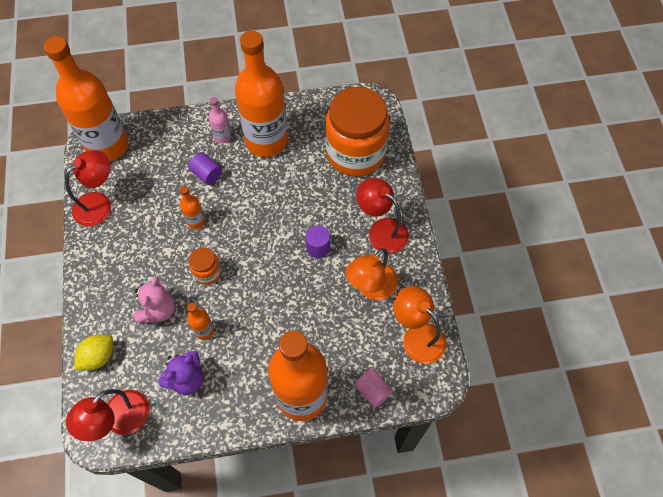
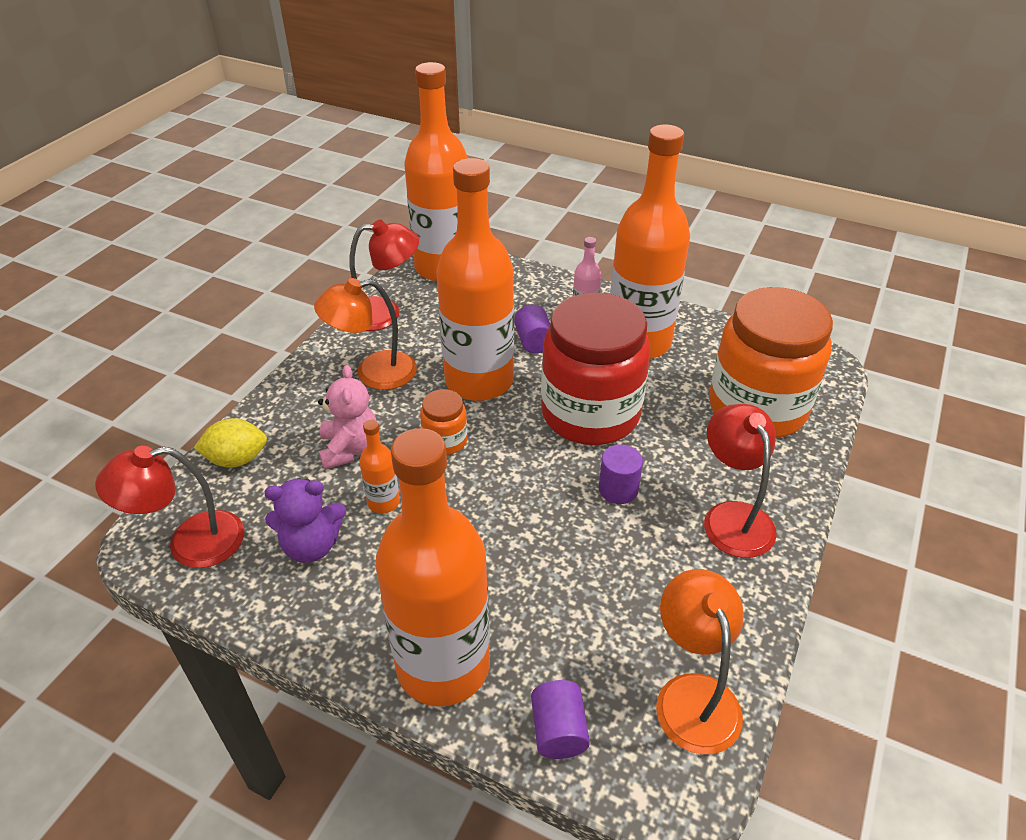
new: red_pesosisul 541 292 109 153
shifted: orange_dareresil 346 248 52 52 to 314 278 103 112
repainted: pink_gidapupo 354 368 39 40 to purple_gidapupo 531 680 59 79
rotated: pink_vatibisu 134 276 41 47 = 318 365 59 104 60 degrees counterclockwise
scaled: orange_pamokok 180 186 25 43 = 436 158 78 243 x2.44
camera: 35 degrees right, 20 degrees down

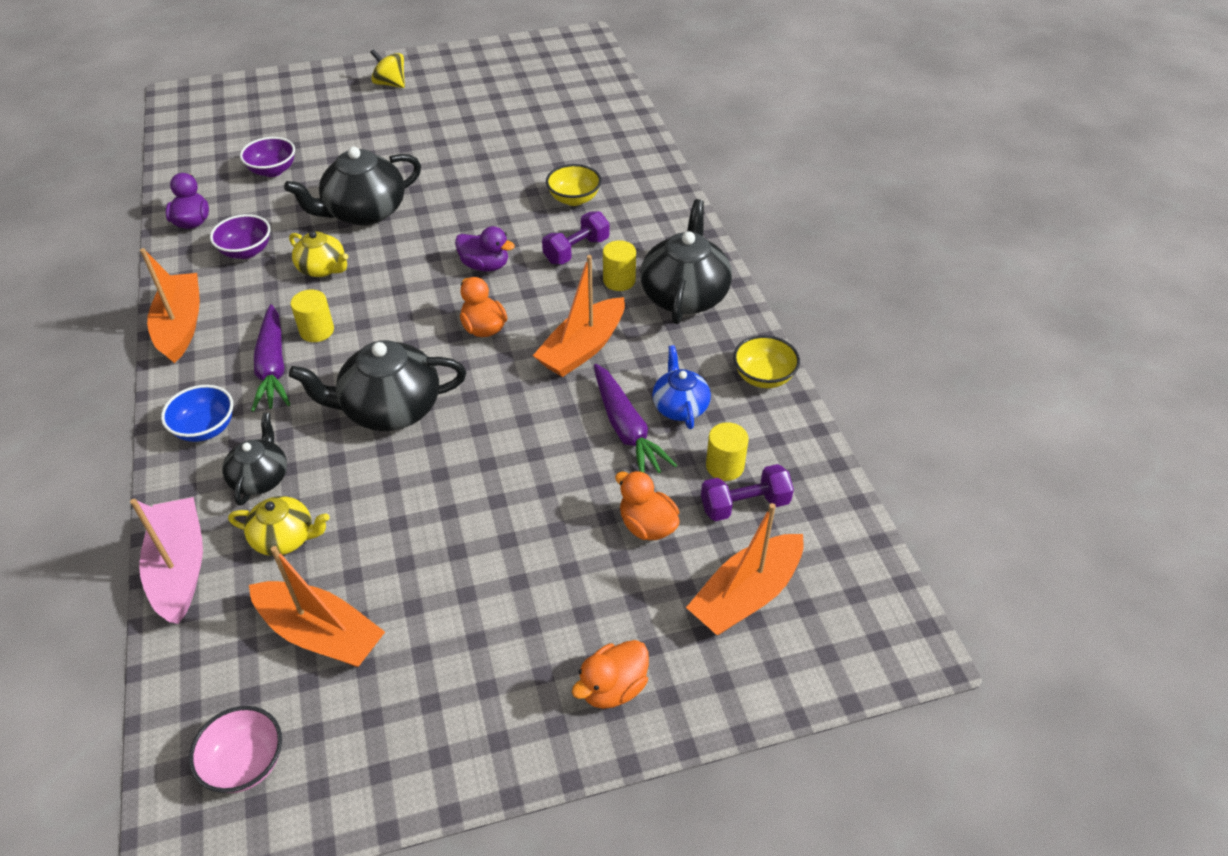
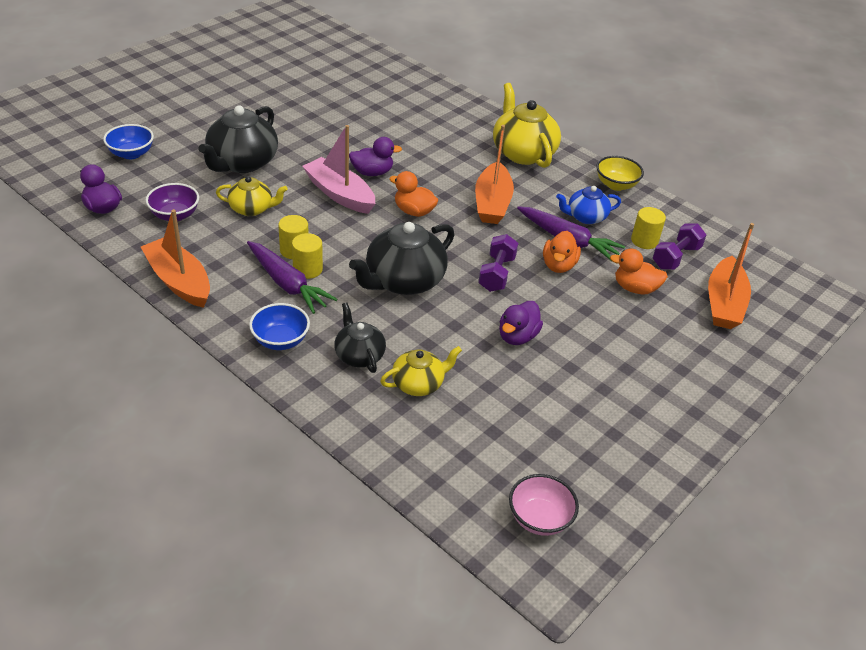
gone: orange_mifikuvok 249 546 136 121; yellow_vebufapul 370 49 35 39; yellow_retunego 546 164 56 42
new: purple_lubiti 499 301 44 44
shifted: yellow_gidapupo 603 240 33 51 to 292 233 31 46; pink_mifikuvok 130 497 73 127 to 302 125 73 89; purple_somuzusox 542 211 67 53 to 478 234 40 58; orange_lubiti 572 640 77 69 to 543 231 38 42
repainted: purple_retunego 240 137 55 40 to blue_retunego 103 124 51 35; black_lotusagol 640 199 92 125 to yellow_lotusagol 493 83 68 85
rotated: blue_lotusagol 652 345 59 84 = 556 186 65 38 60 degrees counterclockwise
camera: 35 degrees left, 5 degrees down

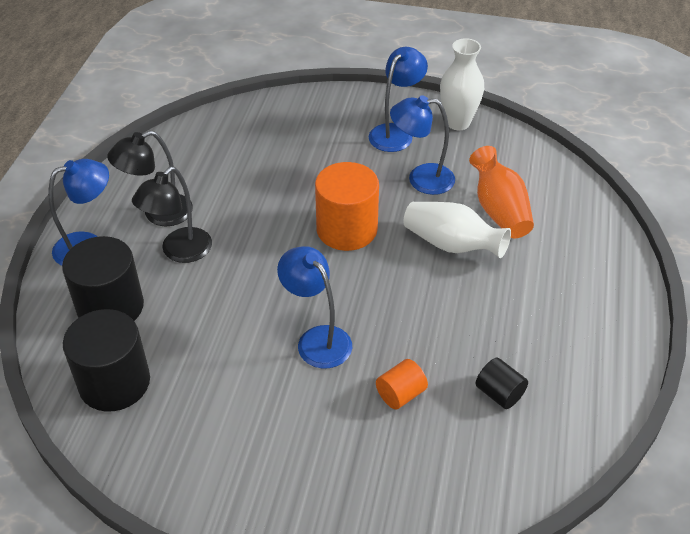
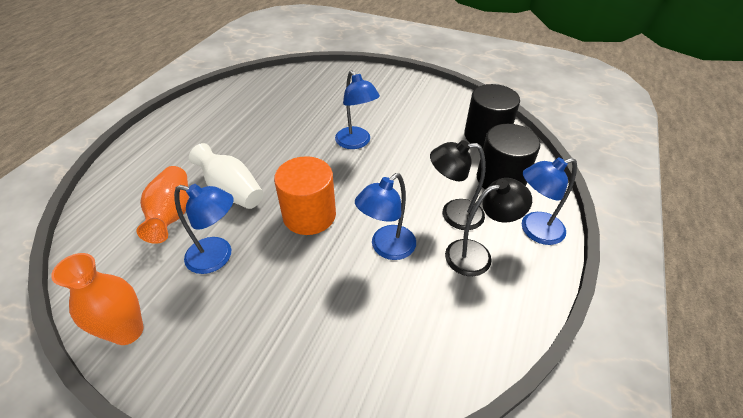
gone: orange_gidapupo 376 359 52 51; black_gidapupo 476 358 52 51
shifted: blue_dareresil 369 47 59 105 to 355 173 61 87
repainted: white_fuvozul 440 38 44 92 to orange_fuvozul 51 253 93 92
rotated: black_dareresil 132 167 80 96 = 430 140 56 90 135 degrees counterclockwise
camera: 170 degrees left, 0 degrees up

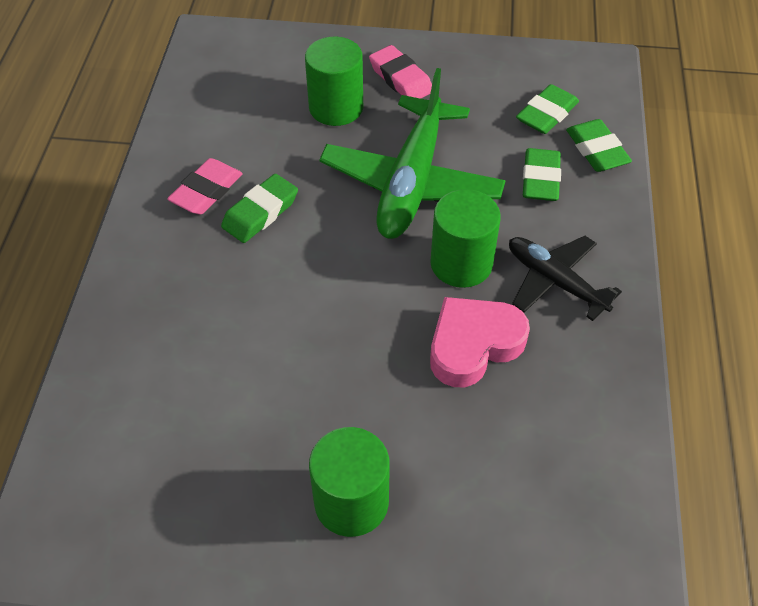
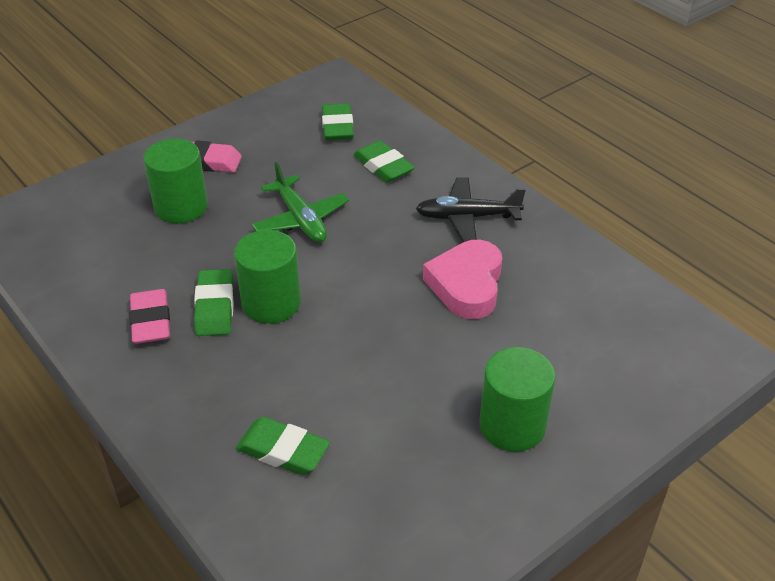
shifted: green_gidapupo 430 189 71 99 to 234 230 67 94; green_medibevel 566 119 66 53 to 236 417 94 58
scaled: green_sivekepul 319 68 187 171 = 252 162 97 80 x0.59
camera: 45 degrees left, 10 degrees down

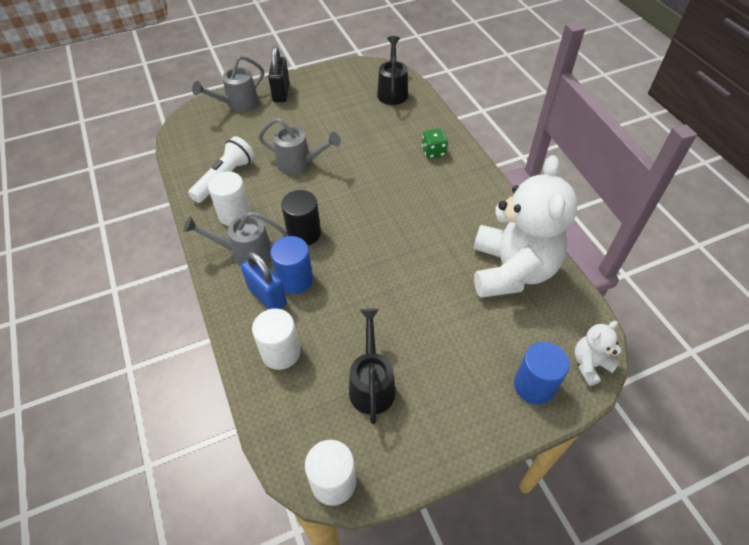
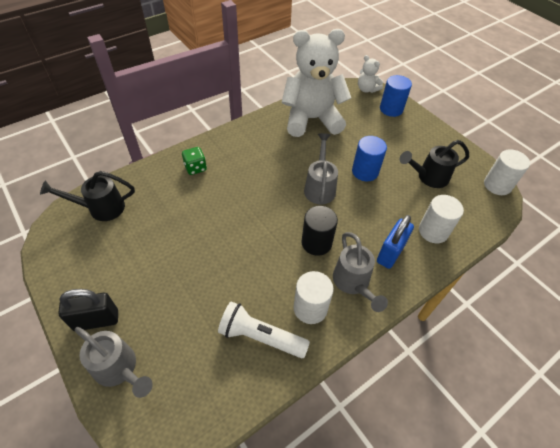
shifted: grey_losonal 258 118 83 56 to 304 133 34 71; blue_gidapupo 270 236 43 58 to 352 136 35 45
camera: 105 degrees left, 0 degrees up

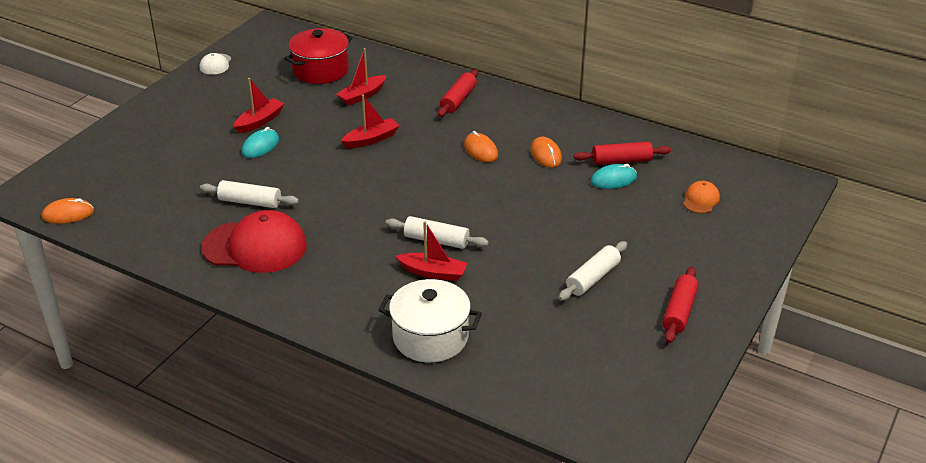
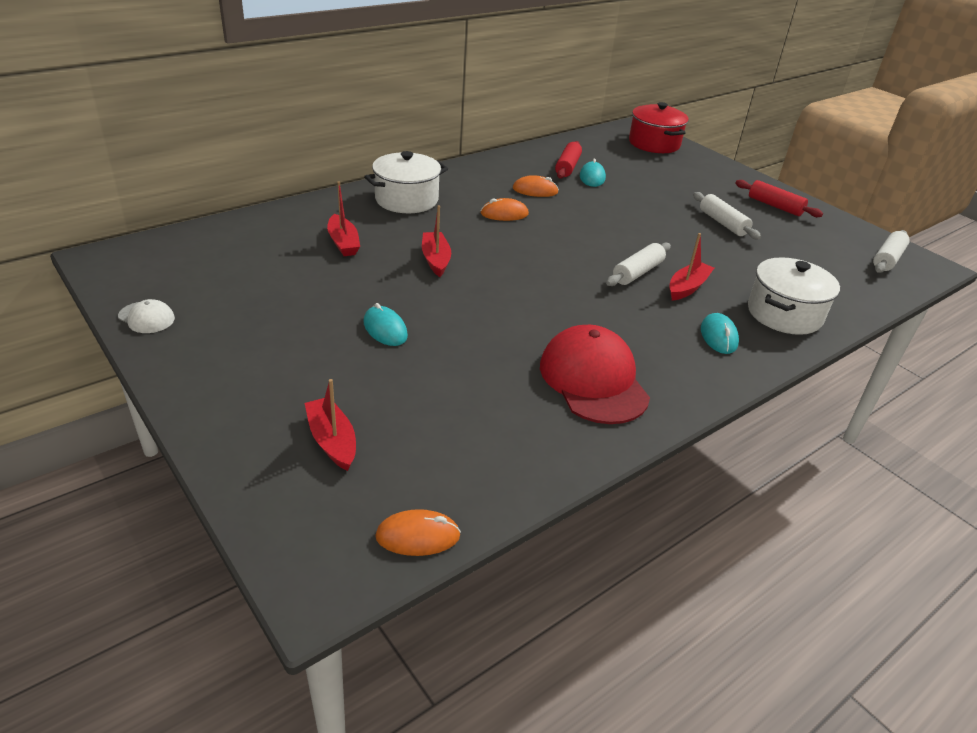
gone: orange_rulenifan 683 181 37 33
new: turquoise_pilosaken 701 313 38 41
shifted: red_mifikuvok 233 78 52 55 to 304 379 52 92; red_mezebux 284 28 69 56 to 629 102 60 51; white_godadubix 200 180 99 28 to 873 230 37 43
swapped: red_godadubix 438 69 40 48 to white_mezebux 364 151 84 62
rotated: orange_pilosaken 42 198 52 26 = 375 509 86 47 75 degrees clockwise; red_rulenifan 201 210 106 63 = 540 325 110 99 45 degrees counterclockwise
camera: 70 degrees left, 0 degrees up

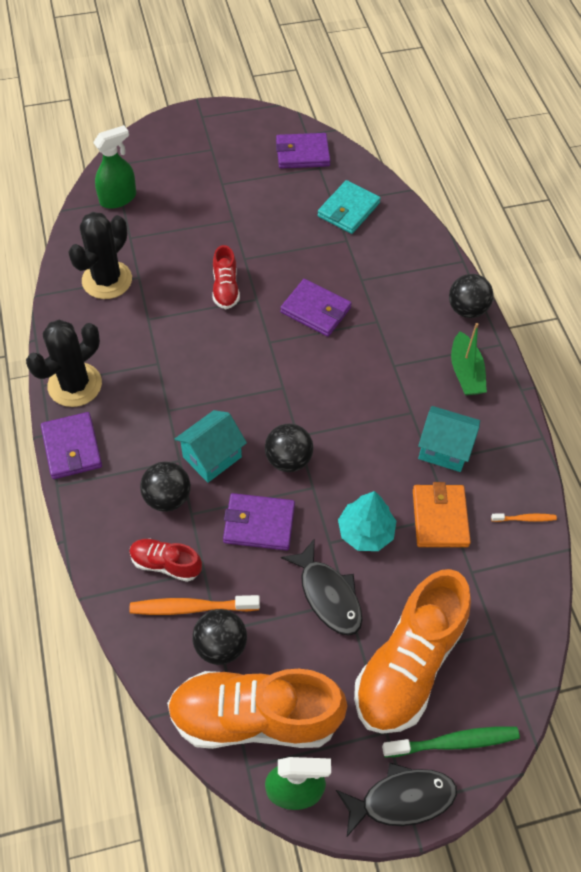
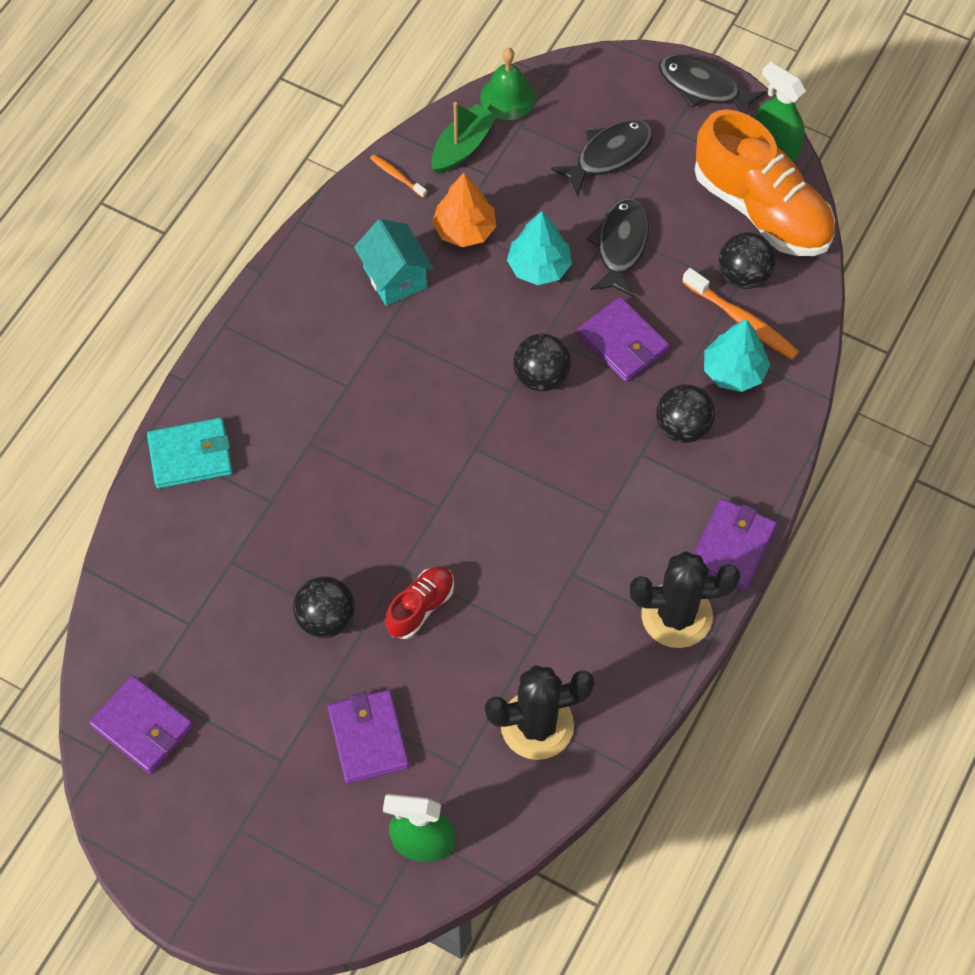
gone: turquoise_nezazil 175 410 72 73; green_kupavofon 382 726 138 31
new: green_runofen 480 48 55 72
shifted: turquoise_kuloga 317 180 64 54 to 147 418 86 71; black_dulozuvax 449 274 44 44 to 293 576 62 62; purple_kuloga 280 279 72 58 to 327 690 82 94; green_mifikuvok 451 323 36 72 to 431 102 66 72
swapped: orange_kuloga 413 482 58 65 to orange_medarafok 432 173 64 74; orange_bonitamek 354 569 117 165 to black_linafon 551 120 102 76; red_bonitamek 129 538 73 44 to turquoise_medarafok 704 319 66 73
camera: 135 degrees left, 5 degrees up

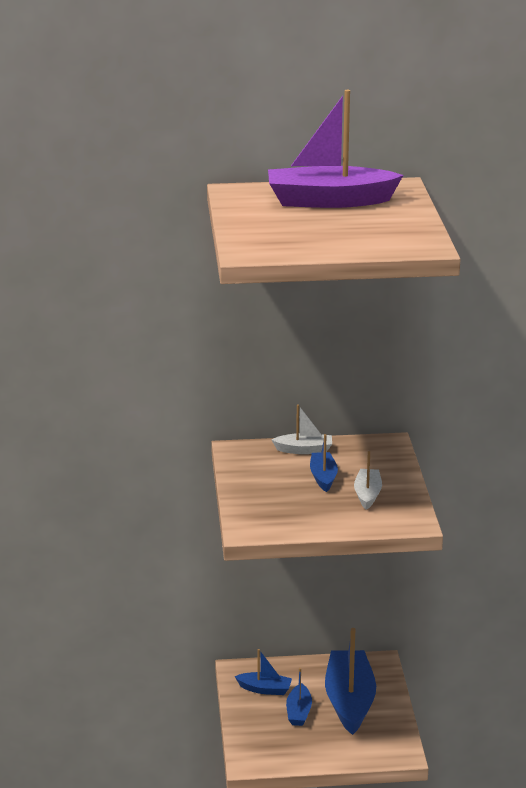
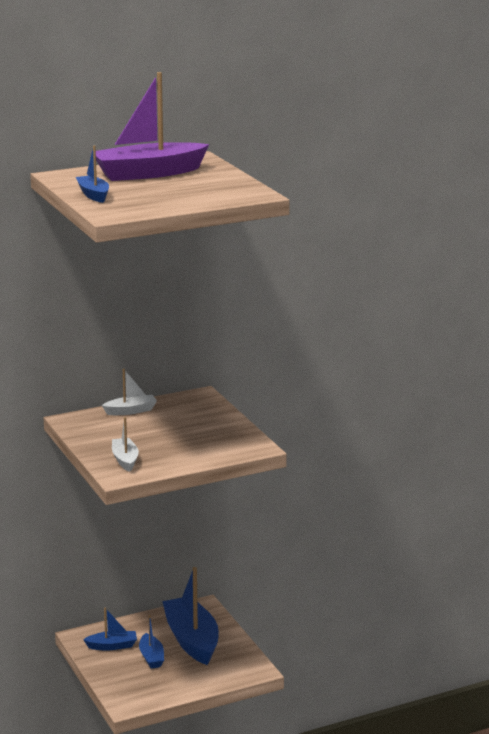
shifted: blue_mifikuvok 310 434 28 58 to 76 146 33 57; white_mifikuvok 354 451 28 59 to 112 417 27 55
camera: 20 degrees left, 5 degrees down

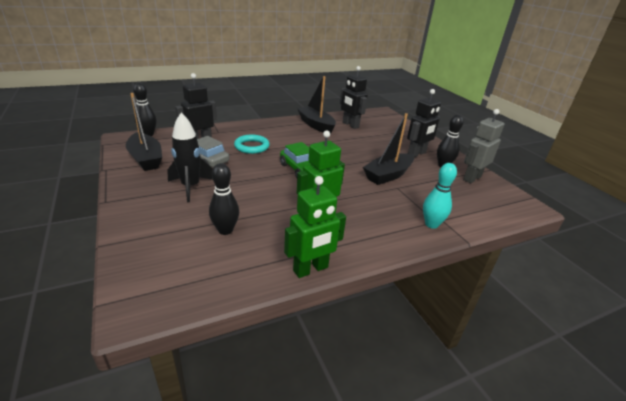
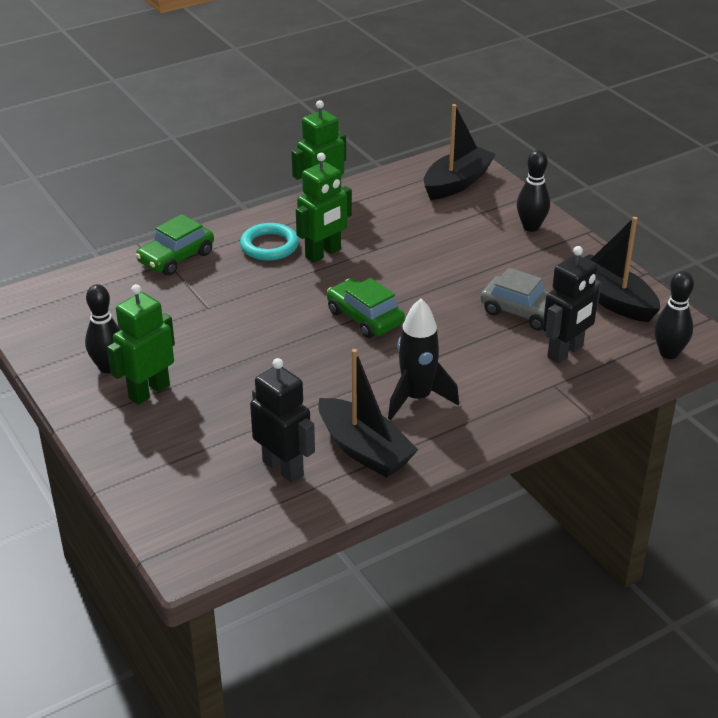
gone: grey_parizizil 463 109 42 74
shifted: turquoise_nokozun 234 135 36 19 to 240 223 59 38; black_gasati 167 113 46 89 to 388 298 71 122; black_mifikuvok 363 113 51 72 to 424 104 72 96; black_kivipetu 209 163 30 72 to 517 150 33 82
swapped: turquoise_kivipetu 423 163 34 66 to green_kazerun 135 214 79 62
repainted: black_parizizil 407 89 34 68 to green_parizizil 107 284 68 121
camera: 175 degrees right, 5 degrees up

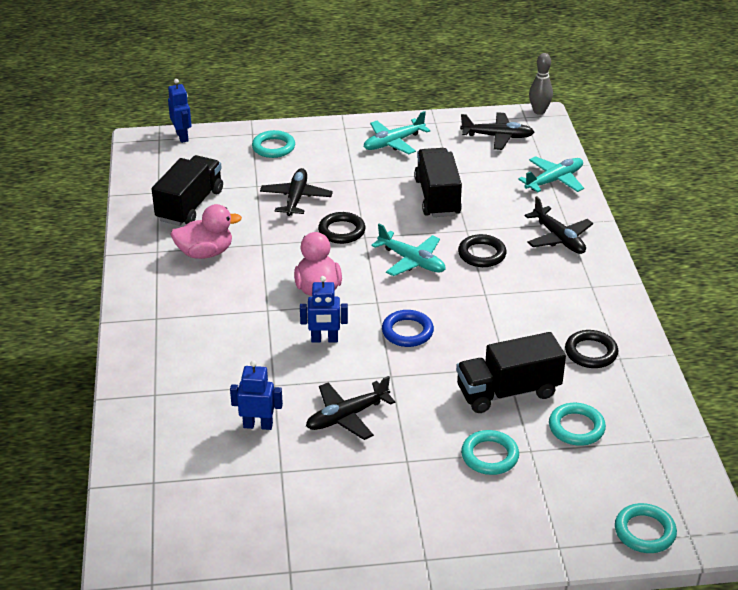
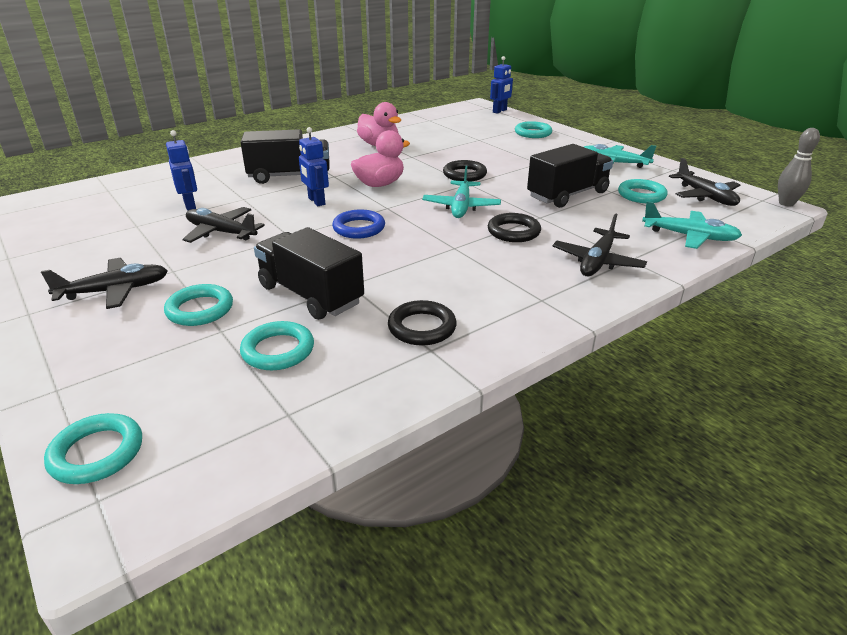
new: turquoise_nokozun 618 179 50 24
shifted: black_sivekepul 260 168 73 48 to 41 258 127 51; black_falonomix 152 155 71 71 to 241 129 89 55
camera: 60 degrees right, 5 degrees down

